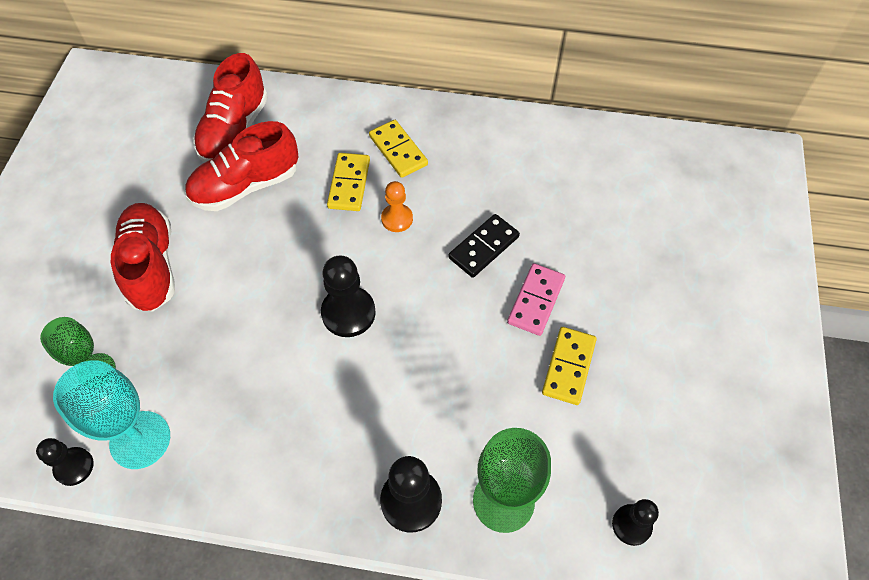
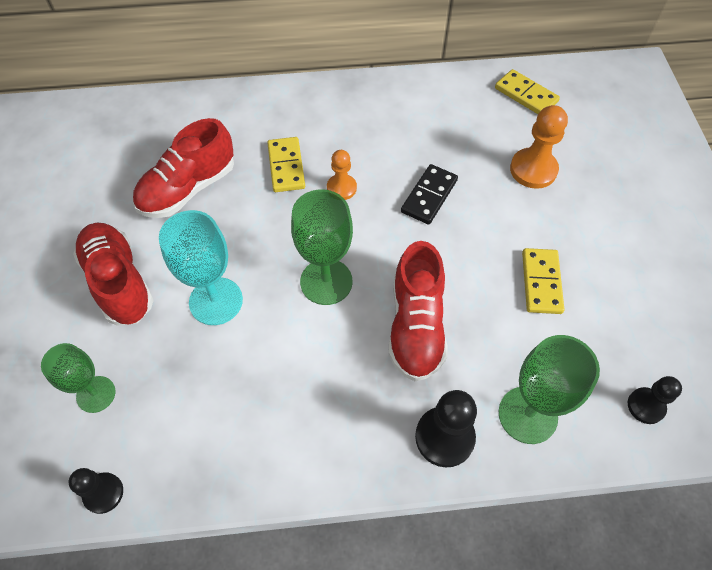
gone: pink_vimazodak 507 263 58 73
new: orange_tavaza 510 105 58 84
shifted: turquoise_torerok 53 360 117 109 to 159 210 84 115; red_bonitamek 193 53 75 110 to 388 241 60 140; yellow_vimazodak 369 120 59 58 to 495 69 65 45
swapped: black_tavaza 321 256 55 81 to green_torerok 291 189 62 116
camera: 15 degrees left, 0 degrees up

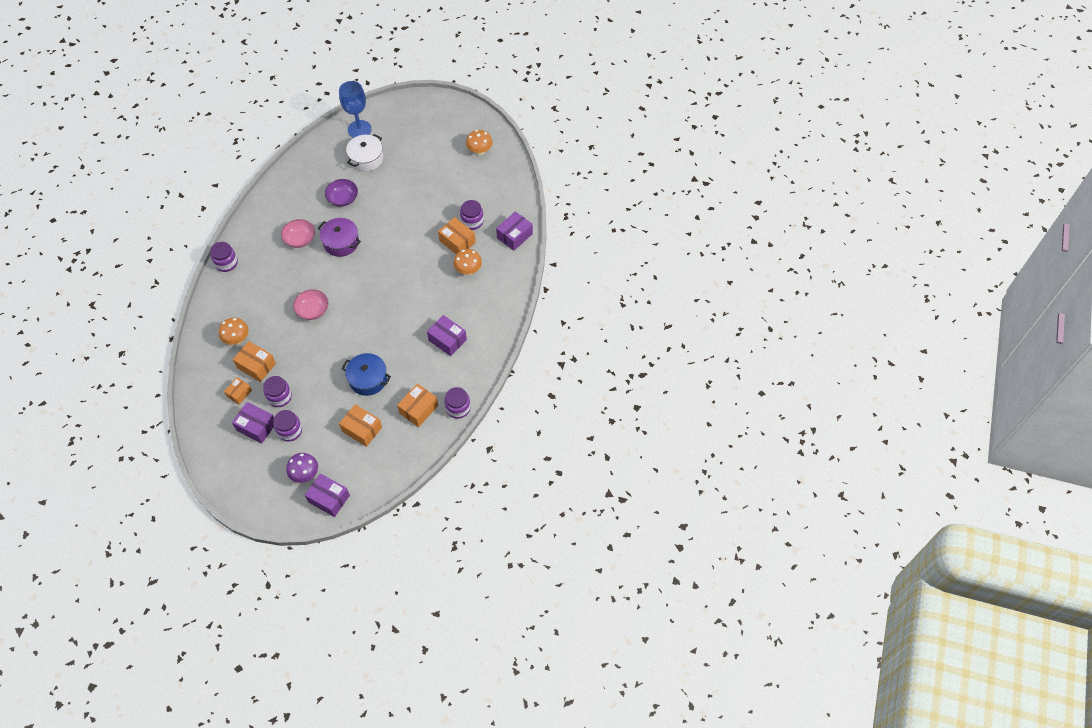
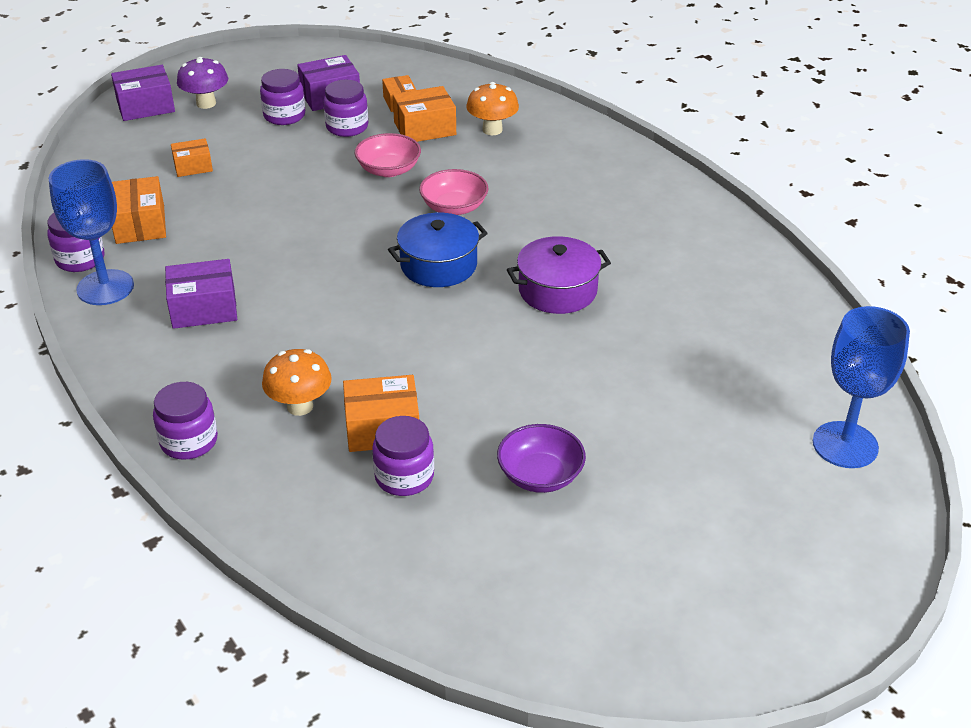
gone: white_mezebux 346 134 37 38; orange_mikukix 466 130 26 26; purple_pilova 496 211 37 40
new: blue_torerok 49 159 85 146
shifted: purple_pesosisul 210 242 28 30 to 153 382 65 78; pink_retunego 281 219 34 29 to 355 133 66 44; blue_mezebux 341 353 50 43 to 388 213 100 74; purple_retunego 325 179 33 28 to 497 424 89 69
scaled: orange_pilova 339 404 43 43 = 171 138 42 39 x0.64
camera: 130 degrees right, 20 degrees down

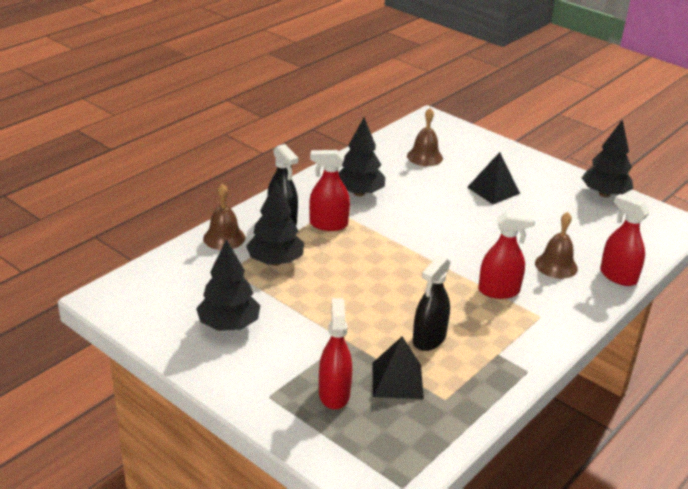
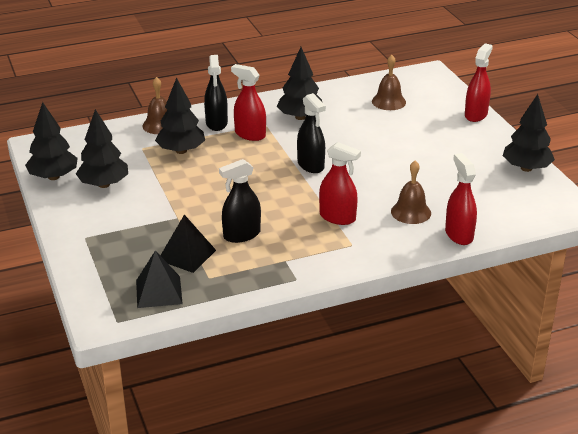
new: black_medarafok 25 102 53 78; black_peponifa 297 93 29 80
shifted: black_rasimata 467 152 53 52 to 136 250 47 58; red_peponifa 319 298 33 112 to 465 43 28 79
camera: 30 degrees right, 0 degrees up

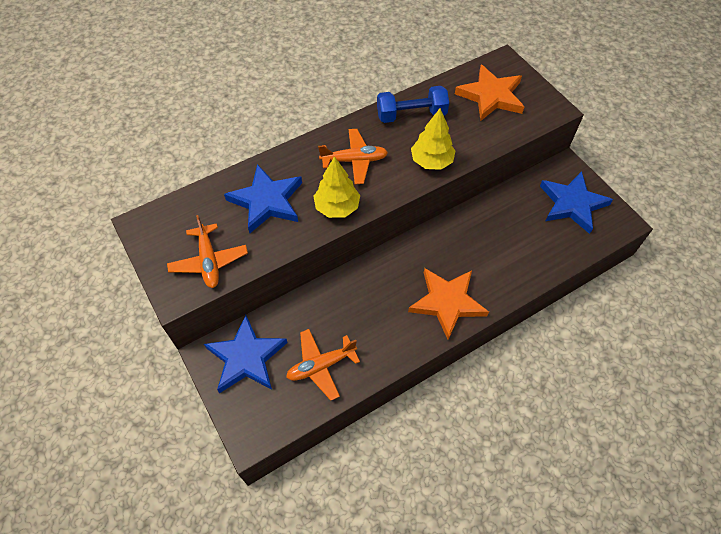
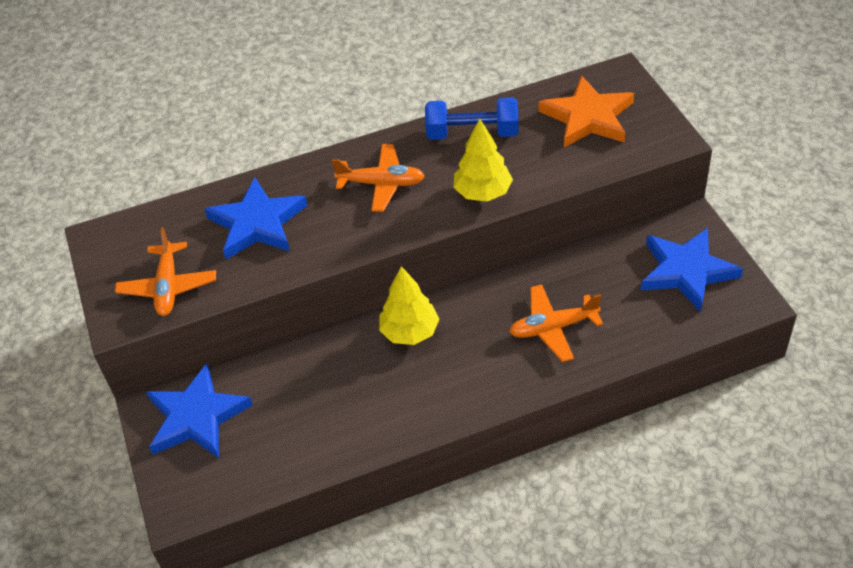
gone: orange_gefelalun 408 268 81 72
shifted: yellow_medarafok 313 156 47 62 to 379 266 61 79; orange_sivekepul 286 329 74 72 to 509 284 94 78
camera: 15 degrees right, 10 degrees down

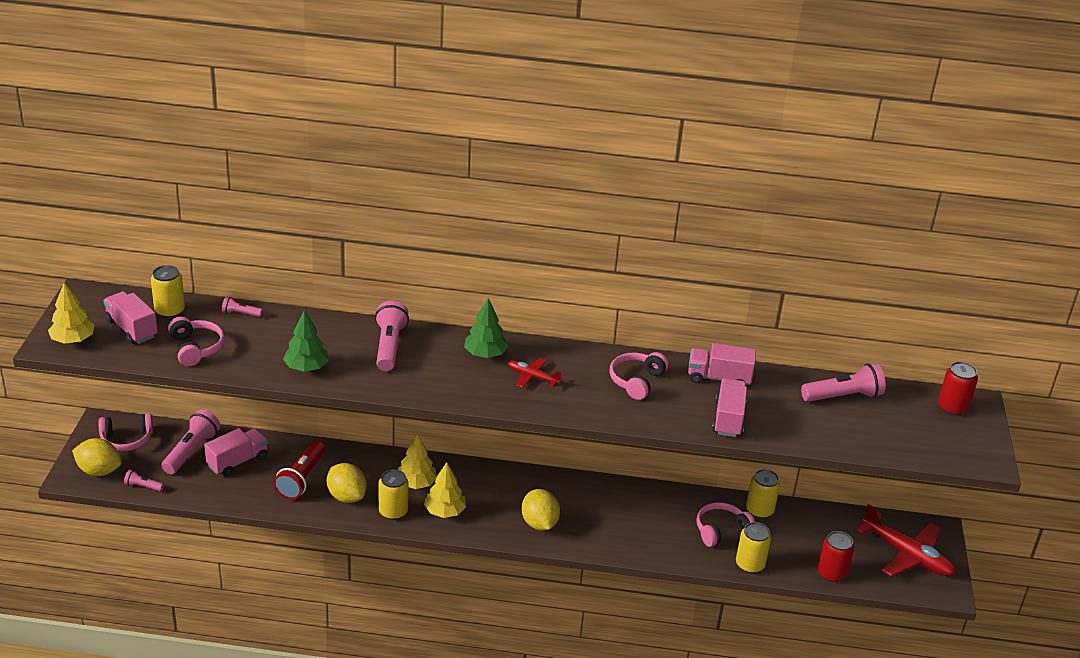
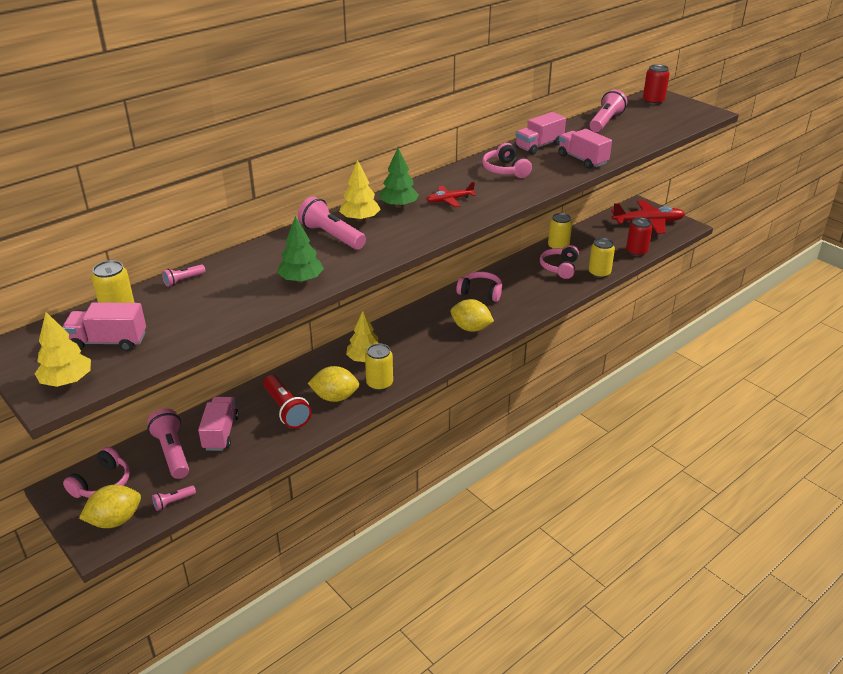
shifted: yellow_medarafok 424 462 42 56 to 339 159 42 63; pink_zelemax 168 317 57 49 to 456 272 46 30
camera: 45 degrees left, 0 degrees up

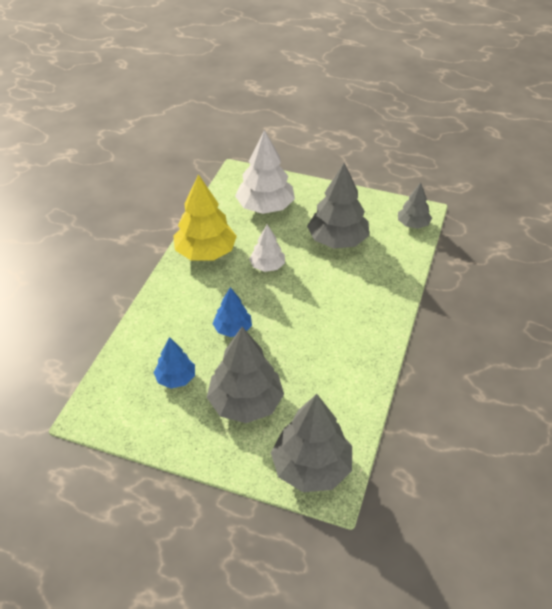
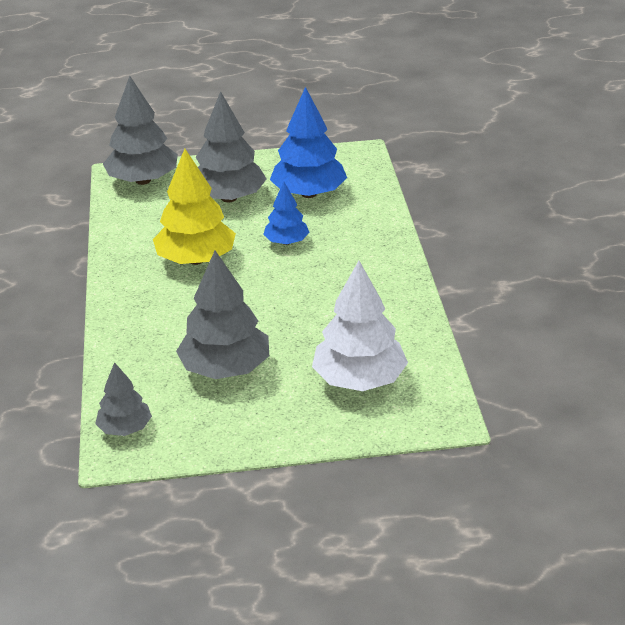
gone: white_medarafok 249 224 36 48
shifted: yellow_medarafok 173 174 64 87 to 153 149 83 116
scaled: blue_medarafok 154 337 41 51 = 270 87 77 111 x1.77
camera: 155 degrees right, 10 degrees down

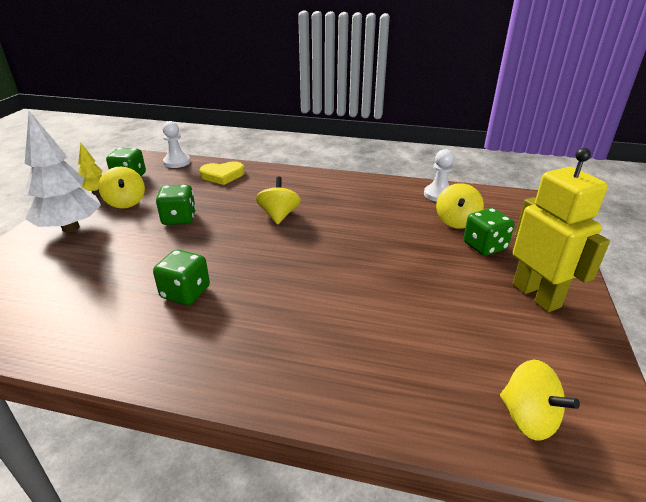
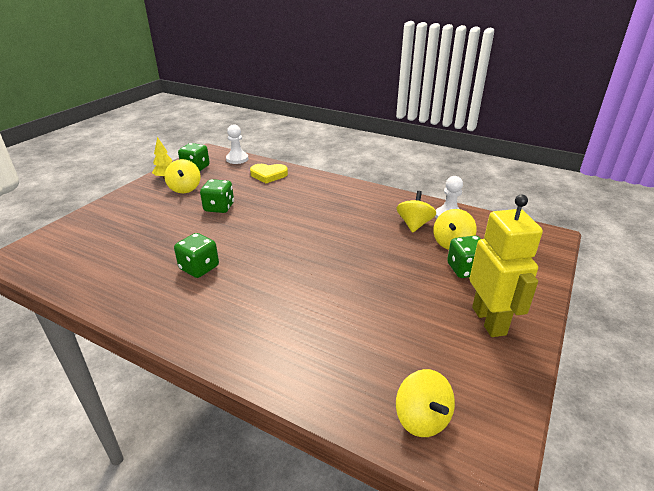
gone: white_medarafok 25 111 76 121
shifted: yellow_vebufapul 256 177 45 48 to 397 191 39 42
camera: 15 degrees right, 0 degrees up

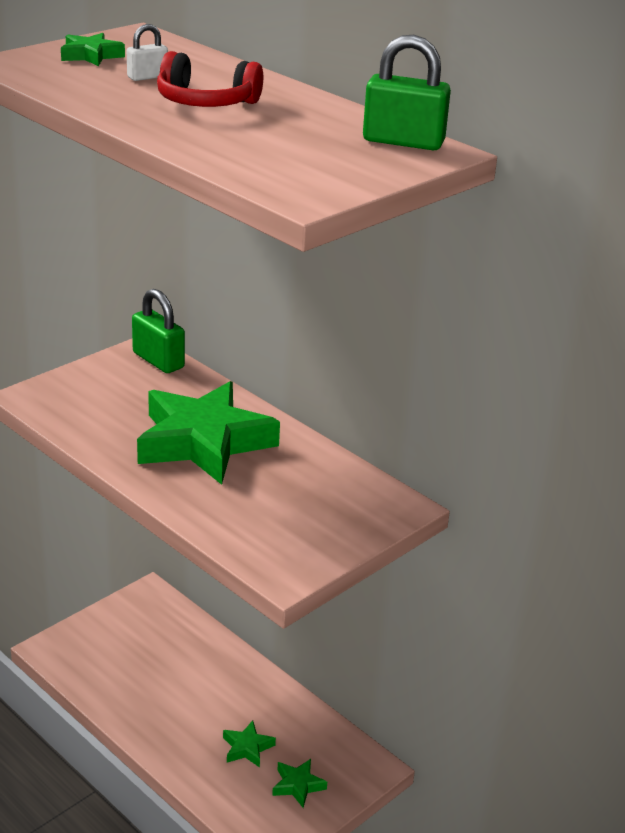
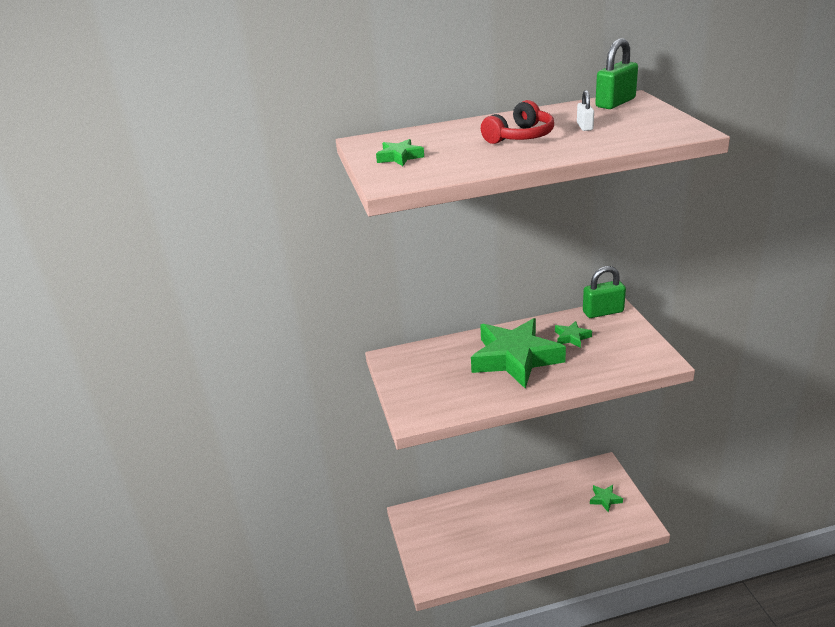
shifted: green_gefelalun 223 721 53 47 to 555 321 37 27; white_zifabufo 127 24 41 57 to 577 90 17 41; green_zifabufo 132 289 53 84 to 583 266 43 52
camera: 55 degrees left, 0 degrees up

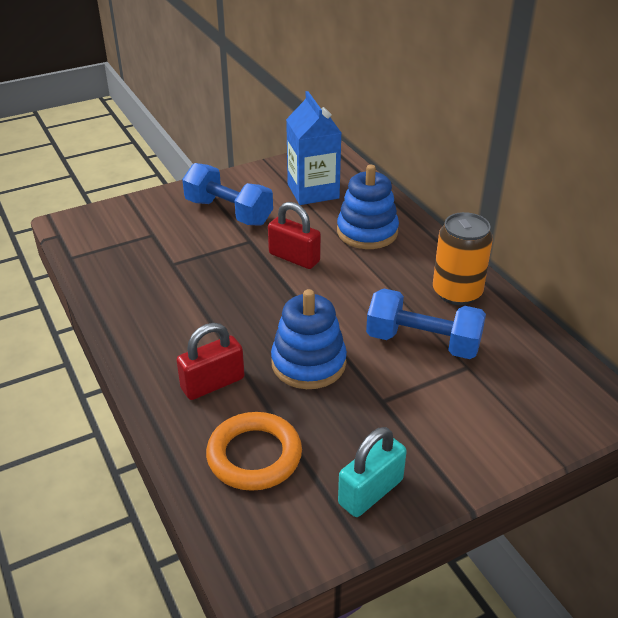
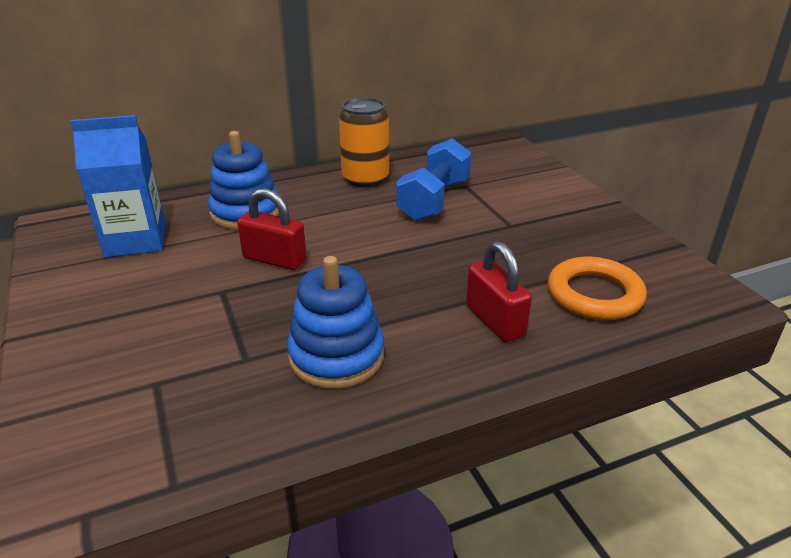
gone: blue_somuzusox 182 163 91 63; turquoise_zifabufo 338 427 69 90
shifted: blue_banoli 271 289 76 100 to 287 256 97 133
rotated: red_zifabufo 268 202 53 67 = 237 188 70 82 75 degrees clockwise
camera: 85 degrees left, 5 degrees down

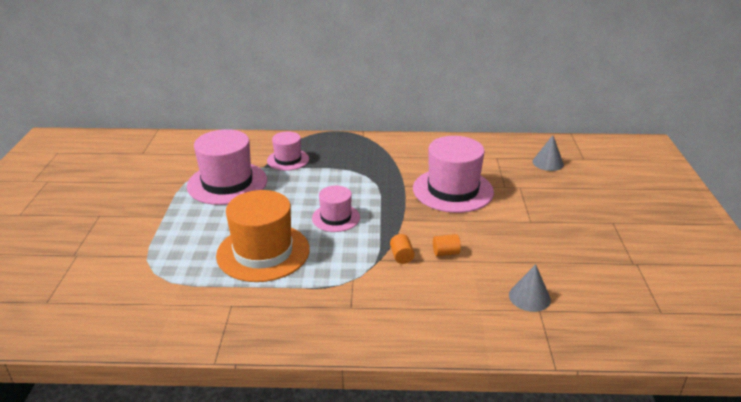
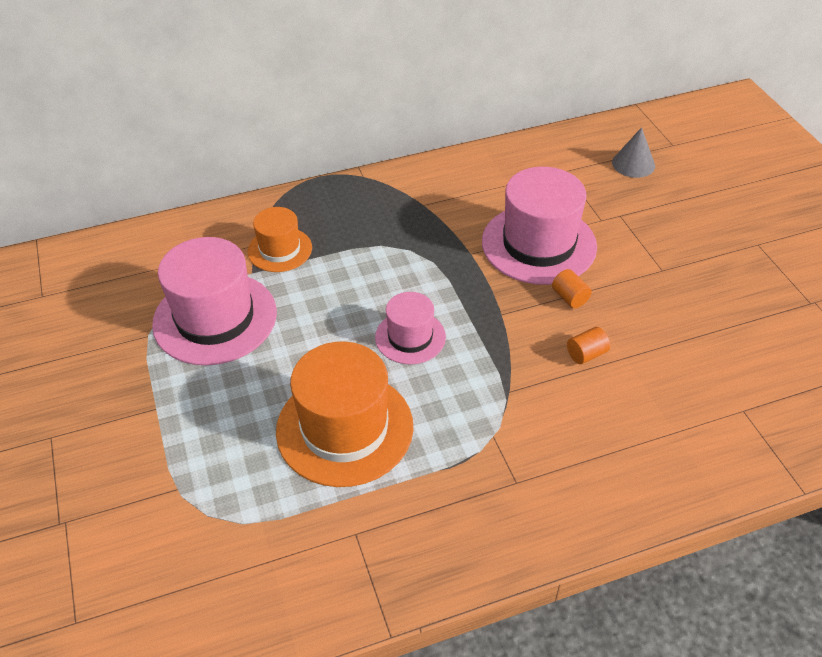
gone: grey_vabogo 509 264 42 48
shifted: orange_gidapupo 390 234 25 30 to 552 269 40 39
repainted: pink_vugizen 267 132 42 39 to orange_vugizen 248 207 64 65
camera: 20 degrees left, 15 degrees up

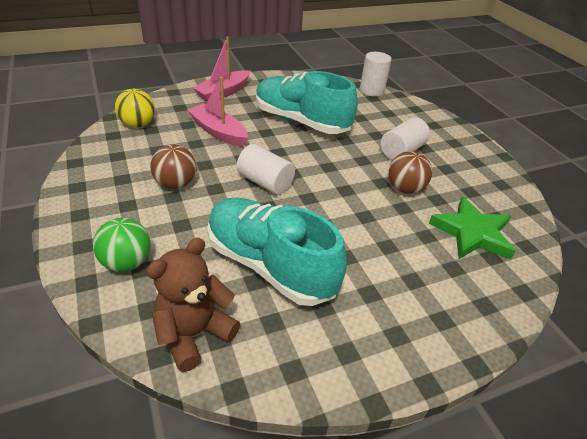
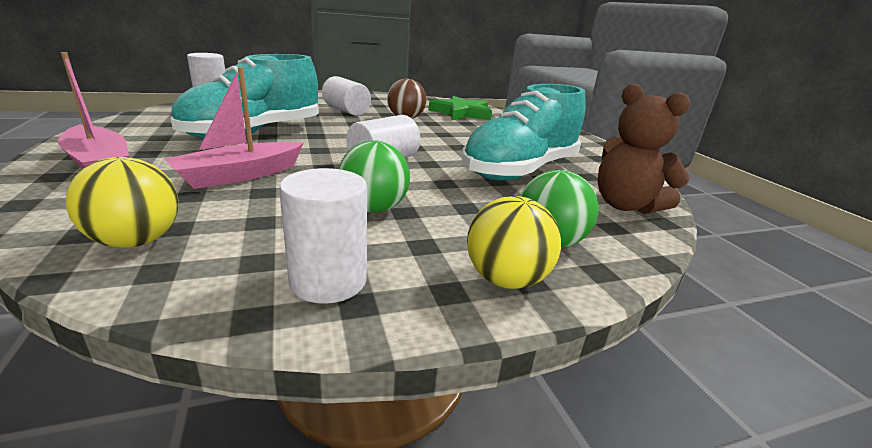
new: white_gidapupo 279 168 88 136; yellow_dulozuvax 467 196 94 93
repainted: brown_dulozuvax 150 144 46 45 to green_dulozuvax 339 140 71 73
camera: 85 degrees left, 15 degrees down

